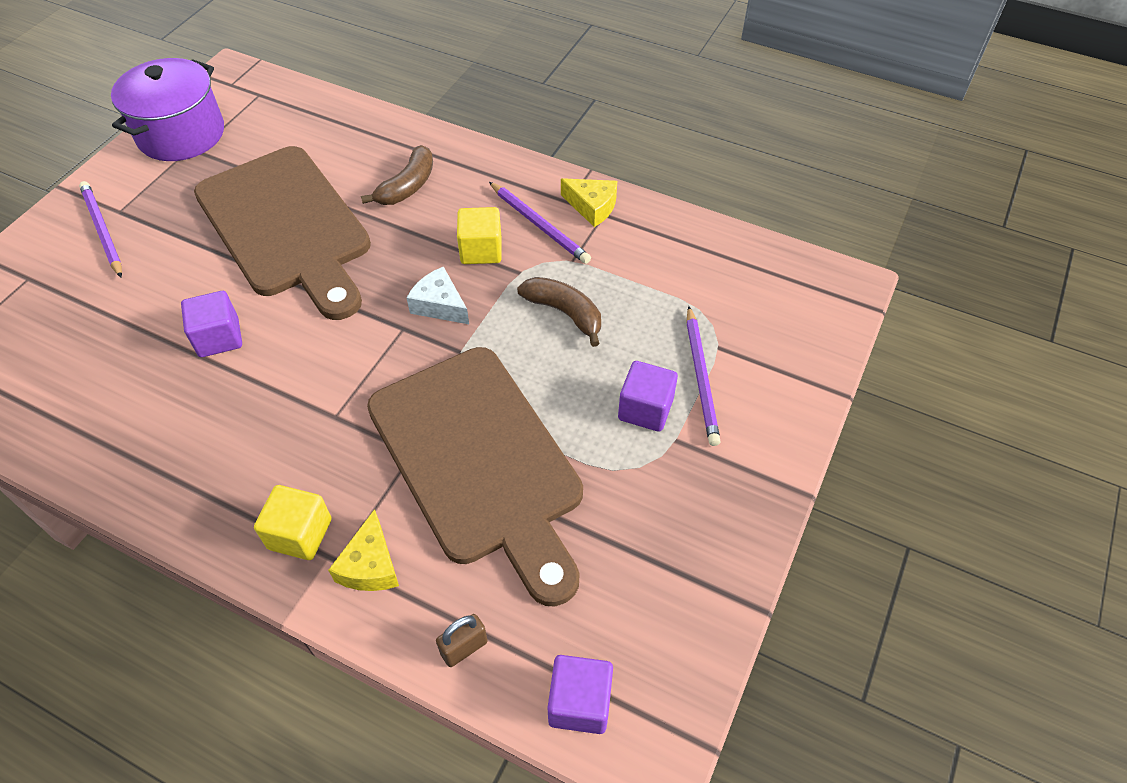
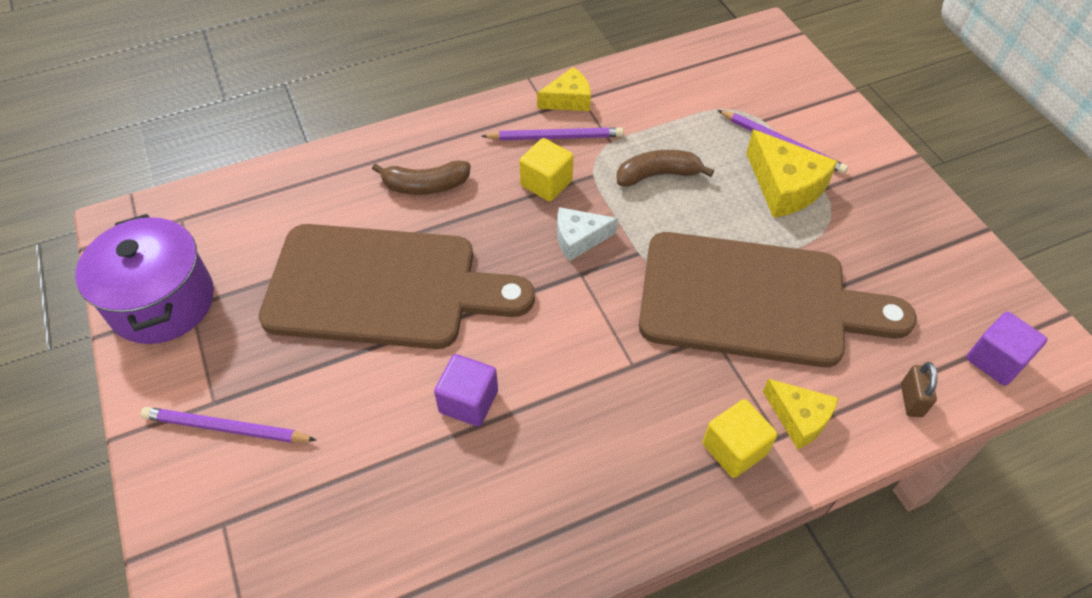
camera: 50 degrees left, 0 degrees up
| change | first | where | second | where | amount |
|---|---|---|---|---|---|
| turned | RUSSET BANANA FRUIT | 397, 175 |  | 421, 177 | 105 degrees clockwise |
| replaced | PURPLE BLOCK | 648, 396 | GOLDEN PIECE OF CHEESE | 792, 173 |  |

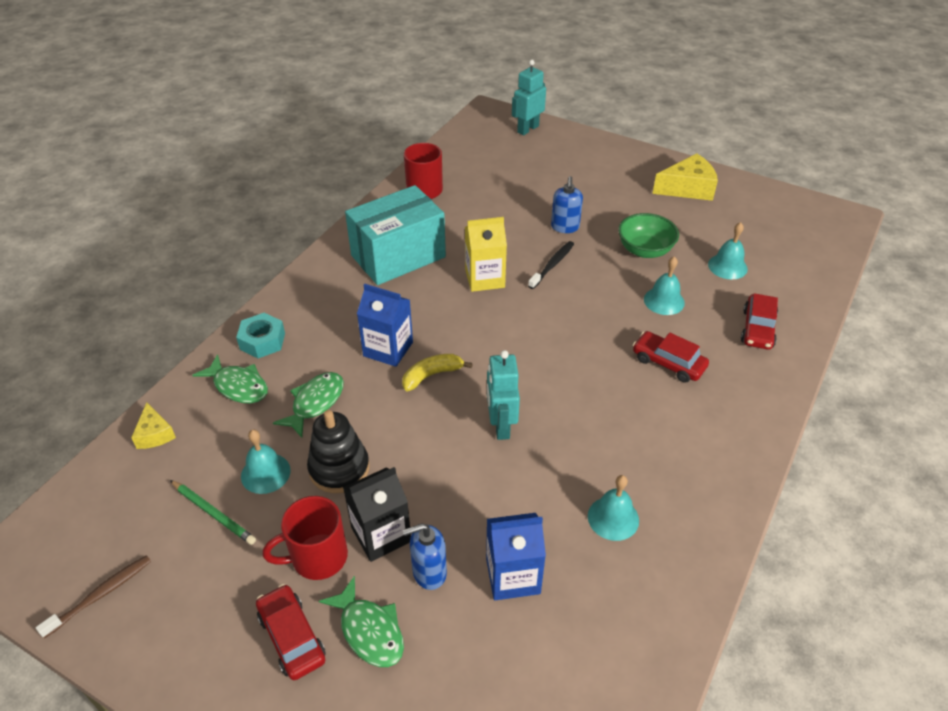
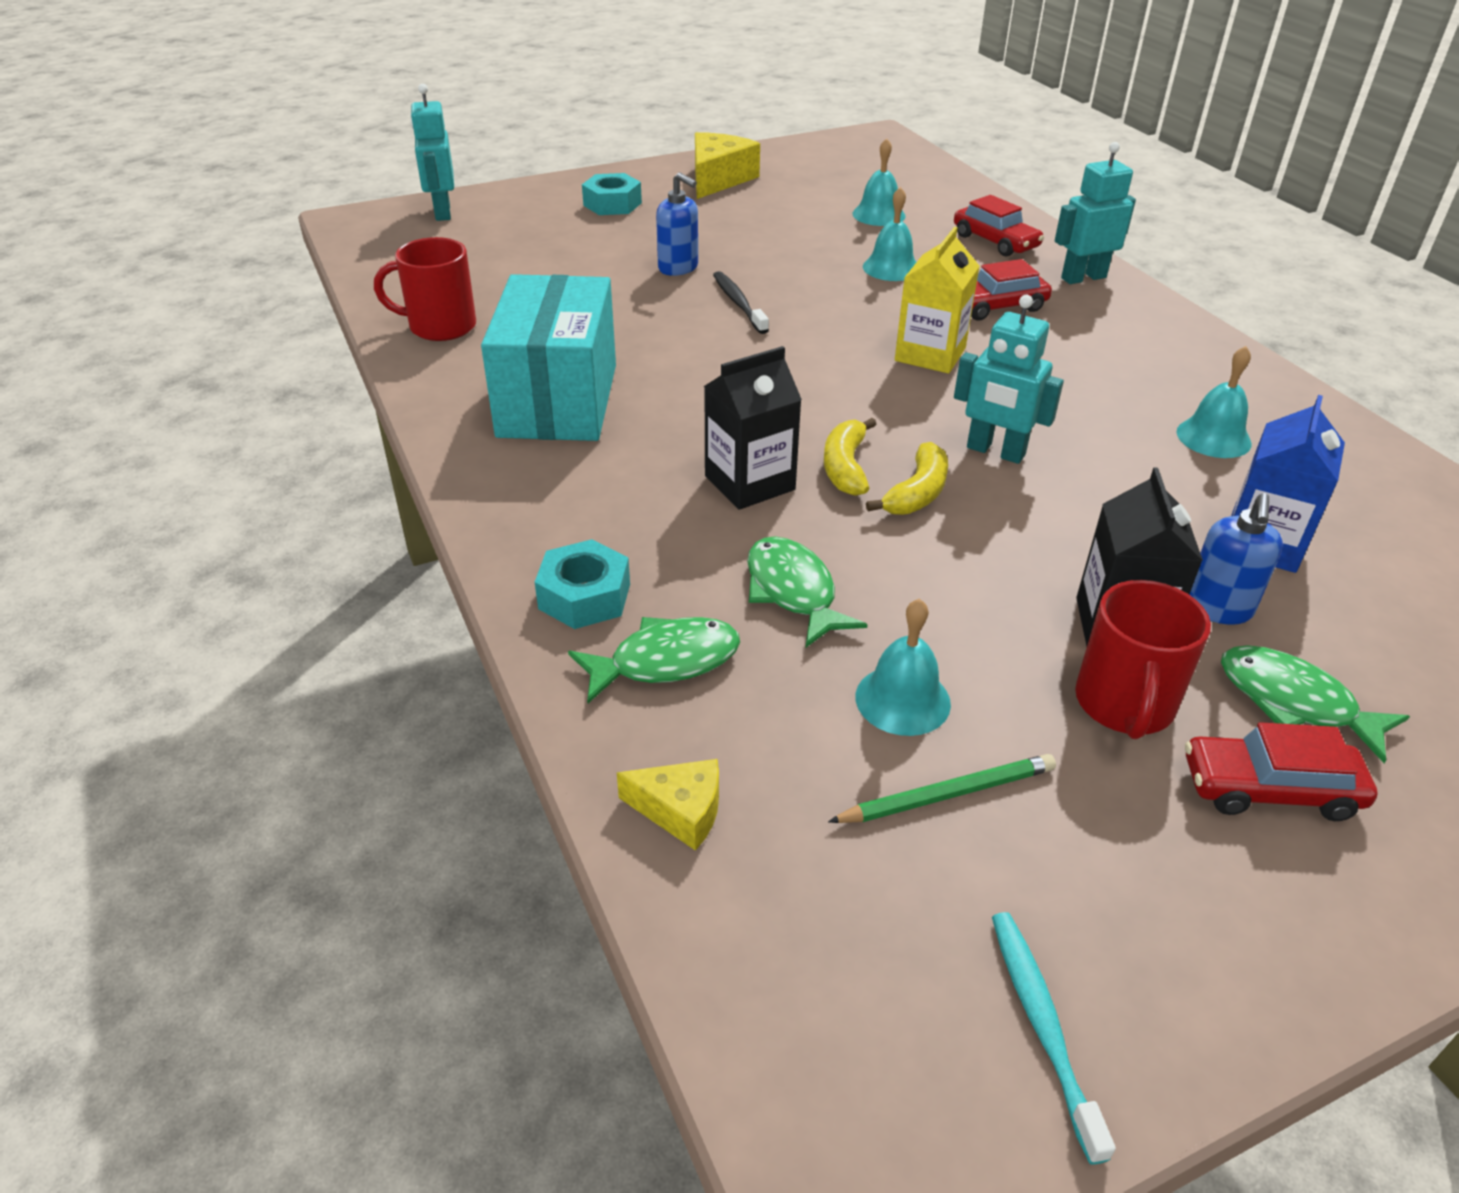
camera: 55 degrees left, 5 degrees down
| change | first | where | second | where | amount |
|---|---|---|---|---|---|
| added |  |  | TURQUOISE NUT | 612, 194 |  |
| recoloured | ROYAL BLUE JUICE CARTON | 385, 325 | EBONY JUICE CARTON | 753, 428 |  |
| added |  |  | GOLDEN BANANA FRUIT | 907, 478 |  |
| moved | GOLDEN JUICE CARTON | 486, 254 |  | 937, 300 |  |
| recoloured | RUSSET TOOTHBRUSH | 93, 596 | TURQUOISE TOOTHBRUSH | 1054, 1038 |  |
| added |  |  | TURQUOISE TOY ROBOT | 1095, 213 |  |
| turned | EMERALD FISH | 361, 621 |  | 1315, 704 | 135 degrees counterclockwise |
| removed | EBONY STACKING TOY | 338, 451 |  |  |  |
| removed | EMERALD DEEP DISH | 648, 235 |  |  |  |

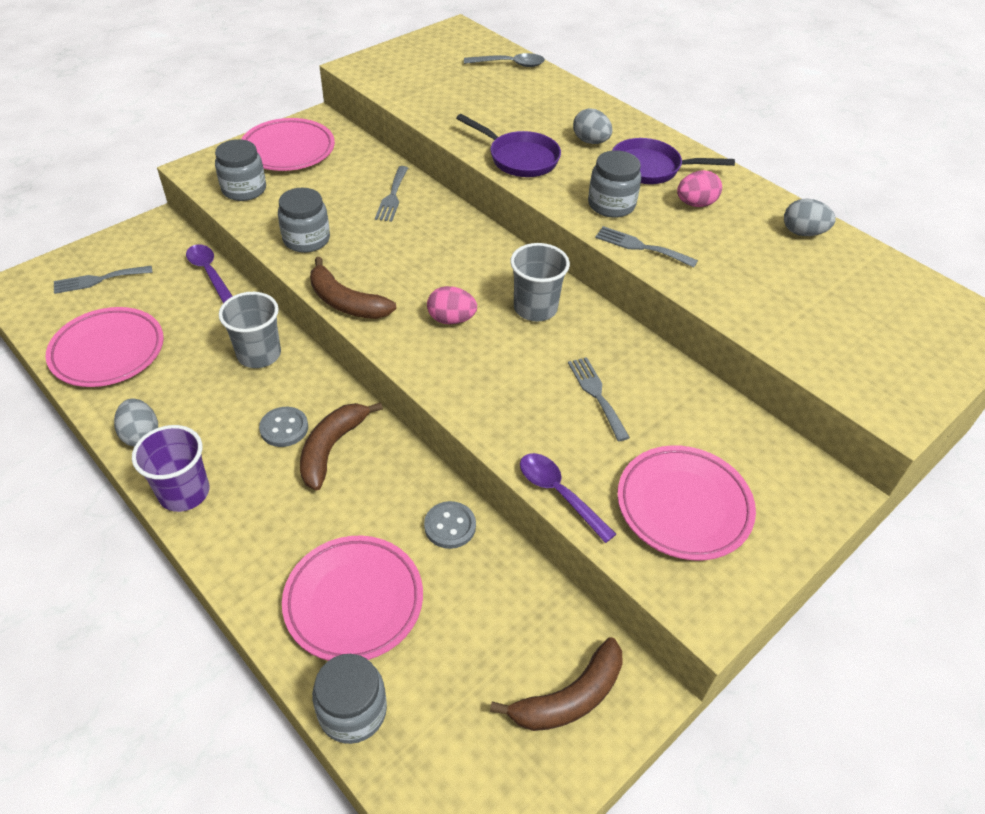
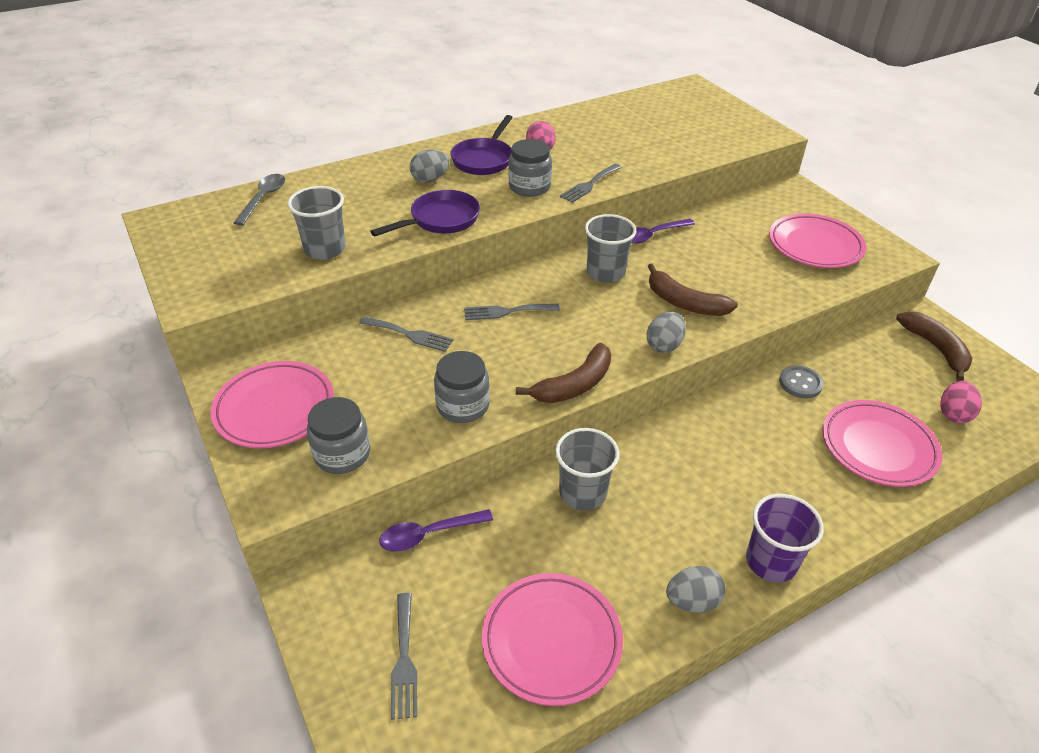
camera: 75 degrees left, 5 degrees down
| change | first | where | second | where | amount |
|---|---|---|---|---|---|
| added |  |  | GRAY CUP | 316, 223 |  |
| moved | GRAY TABLE FORK | 599, 399 |  | 512, 312 |  |
| moved | PURPLE TABLESPOON | 568, 498 |  | 663, 231 |  |
| moved | RUSSET BANANA FRUIT | 341, 446 |  | 692, 290 |  |
| moved | GRAY TOY EGG | 810, 217 |  | 666, 332 |  |
| moved | ROSY TOY EGG | 452, 305 |  | 961, 402 |  |
| removed | GRAY SEWING BUTTON | 283, 427 |  |  |  |
| removed | GRAY PRESERVE JAR | 349, 699 |  |  |  |

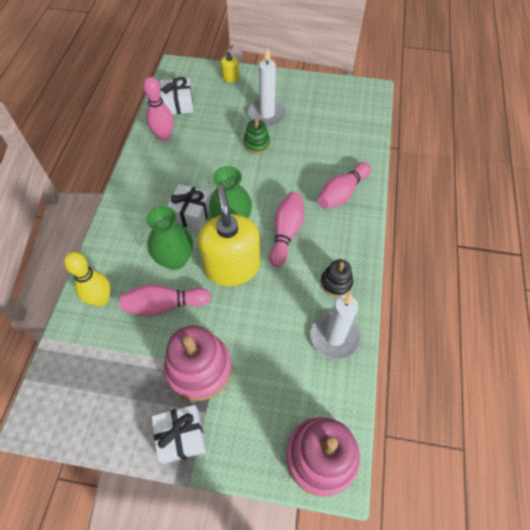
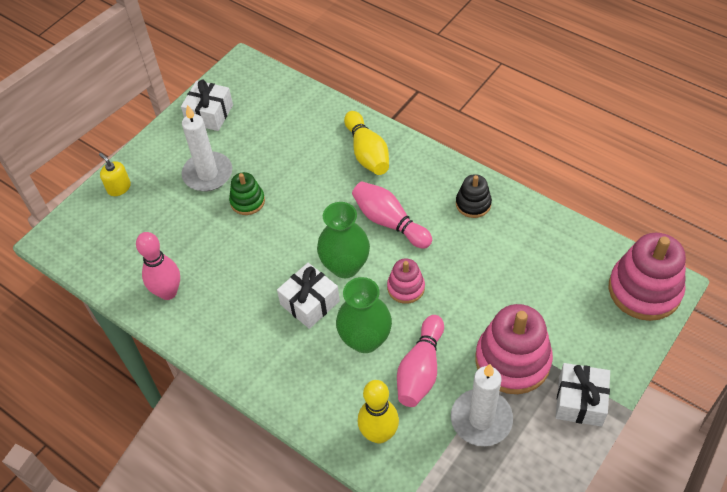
camera: 60 degrees left, 5 degrees down
| change | first | where | second | where | amount |
|---|---|---|---|---|---|
| moved | PURE WHITE GIFT | 176, 95 |  | 207, 105 |  |
| recoloured | ROSY SKITTLE | 344, 185 | GOLDEN SKITTLE | 366, 143 |  |
| replaced | GOLDEN SOAP DISPENSER | 229, 236 | ROSY STACKING TOY | 406, 281 |  |
| moved | PURE WHITE PILLAR CANDLE | 335, 327 |  | 482, 405 |  |

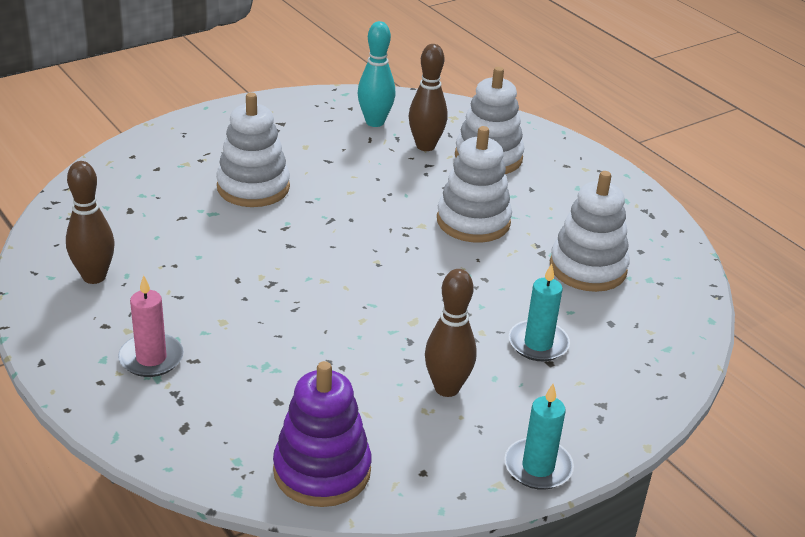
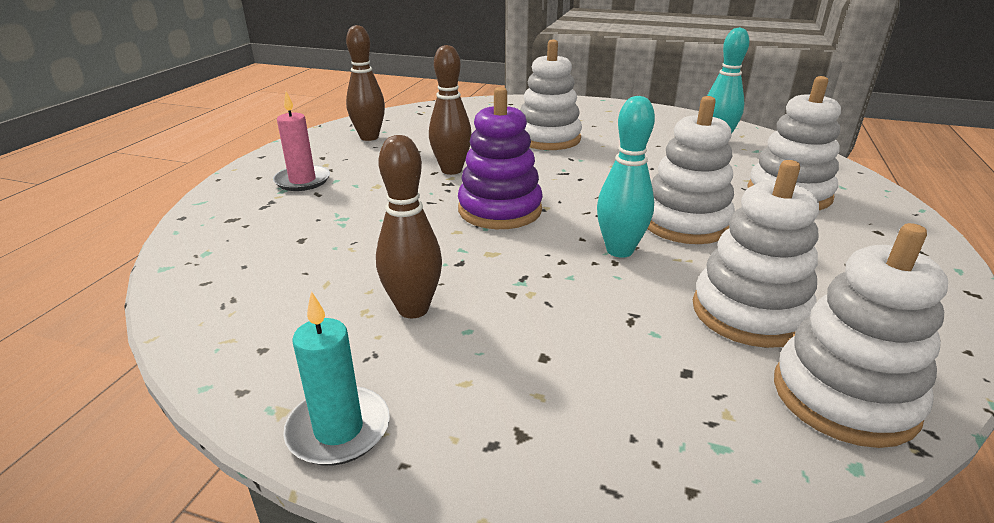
camera: 55 degrees right, 5 degrees down
| change | first | where | second | where | amount |
|---|---|---|---|---|---|
| moved | RUSSET SKITTLE | 428, 97 |  | 450, 110 |  |
| moved | PURPLE STACKING TOY | 322, 434 |  | 500, 158 |  |
| added |  |  | TURQUOISE SKITTLE | 626, 177 |  |
| added |  |  | PURE WHITE STACKING TOY | 861, 335 |  |
| removed | TURQUOISE PILLAR CANDLE | 539, 312 |  |  |  |

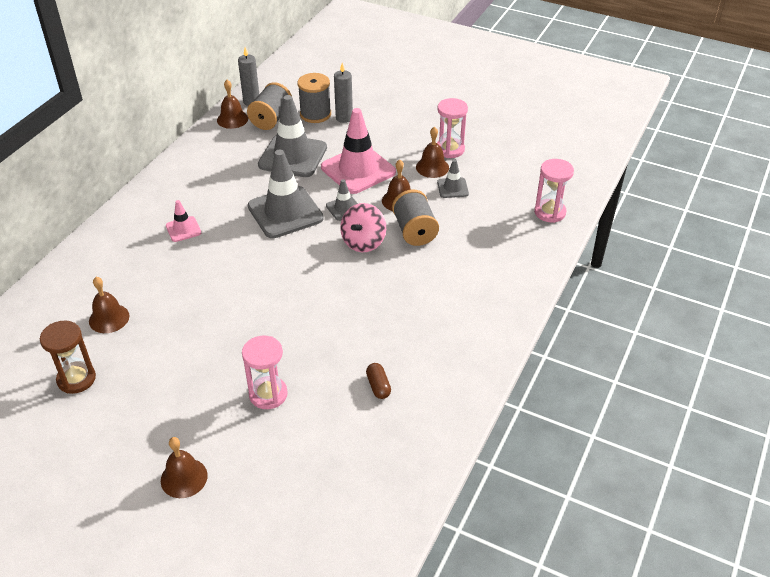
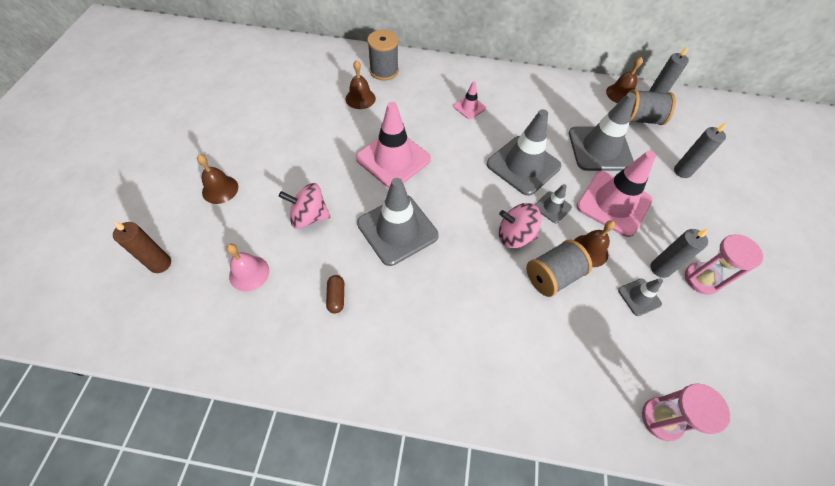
camera: 70 degrees right, 15 degrees up
| change | first | where | second | where | amount |
|---|---|---|---|---|---|
| added |  |  | RUSSET PILLAR CANDLE | 142, 247 |  |
| added |  |  | ROSY SCHOOL BELL | 247, 267 |  |
| replaced | ROSY HOURGLASS | 265, 372 | ROSY TOY TOP | 304, 206 |  |
| turned | RUSSET CAPSULE | 378, 381 |  | 335, 294 | 60 degrees counterclockwise |
| added |  |  | ROSY ROAD CONE | 393, 145 |  |
| added |  |  | GRAY ROAD CONE | 398, 222 |  |
| moved | GRAY BOBBIN | 314, 98 |  | 383, 55 |  |
| replaced | RUSSET SCHOOL BELL | 432, 152 | GRAY PILLAR CANDLE | 679, 253 |  |
| removed | RUSSET HOURGLASS | 68, 357 |  |  |  |

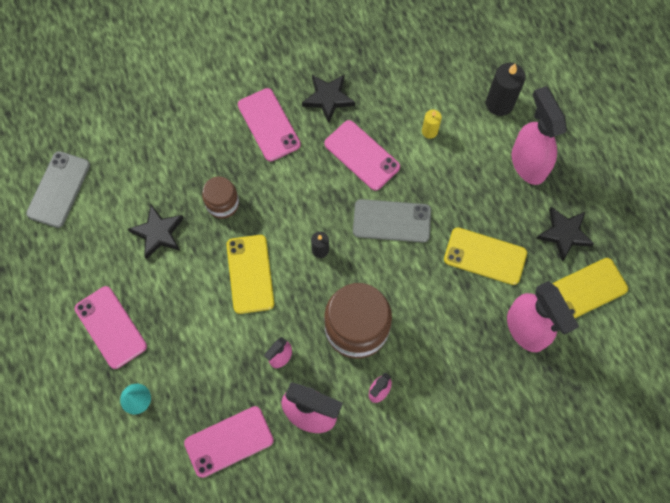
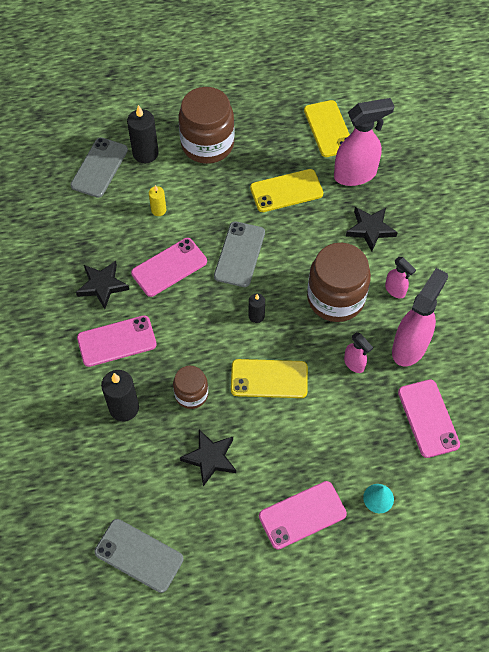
camera: 80 degrees left, 10 degrees down
| change | first | where | second | where | amount |
|---|---|---|---|---|---|
| added |  |  | GRAY PHONE | 99, 167 |  |
| added |  |  | EBONY PILLAR CANDLE | 120, 395 |  |
| replaced | ROSY SPRAY BOTTLE | 539, 135 | RUSSET PRESERVE JAR | 206, 125 |  |
| turned | GOLDEN PHONE | 485, 256 |  | 286, 190 | 45 degrees clockwise |
| moved | EBONY STAR SHAPE | 565, 233 |  | 372, 229 |  |

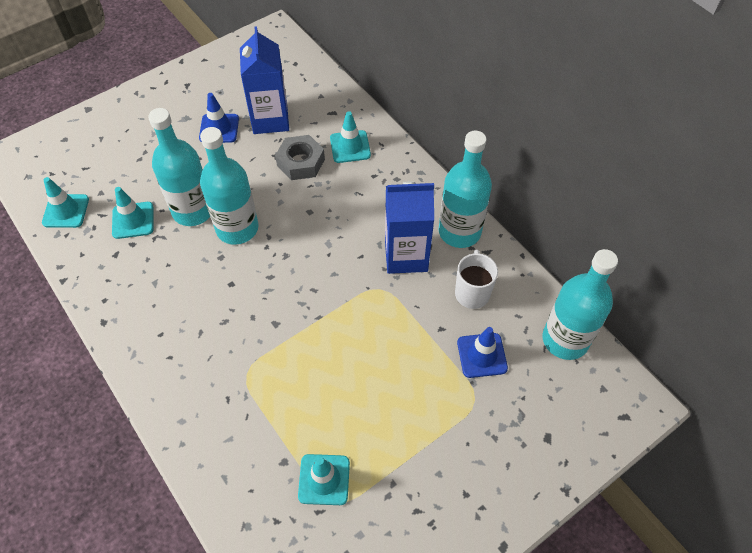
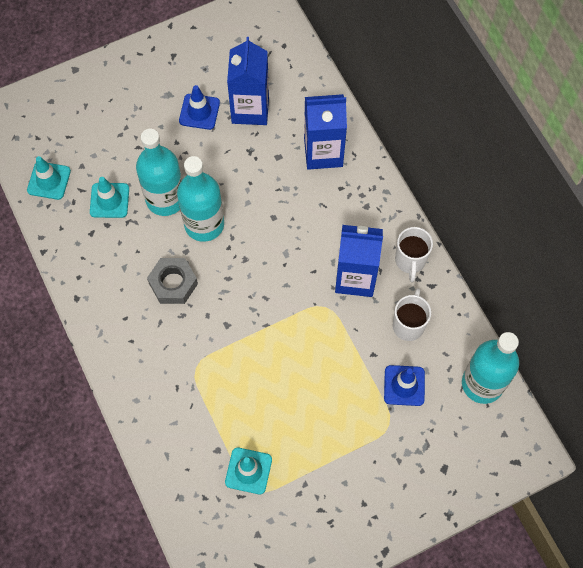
camera: 10 degrees right, 10 degrees up
| change | first | where | second | where | amount |
|---|---|---|---|---|---|
| moved | GRAY NUT | 300, 157 |  | 172, 281 |  |
| replaced | TURQUOISE ROAD CONE | 350, 137 | ROYAL BLUE JUICE CARTON | 325, 132 |  |
| replaced | TURQUOISE DRINK BOTTLE | 465, 189 | PURE WHITE COFFEE MUG | 414, 254 |  |

